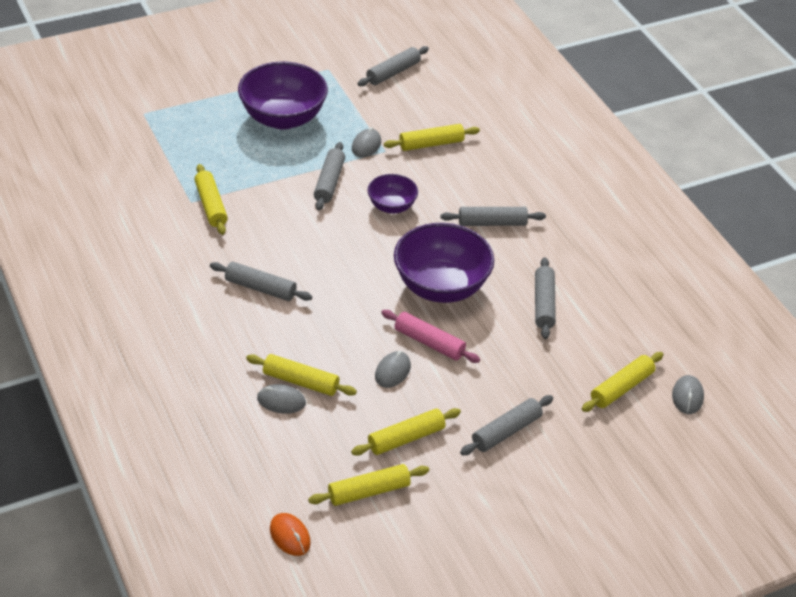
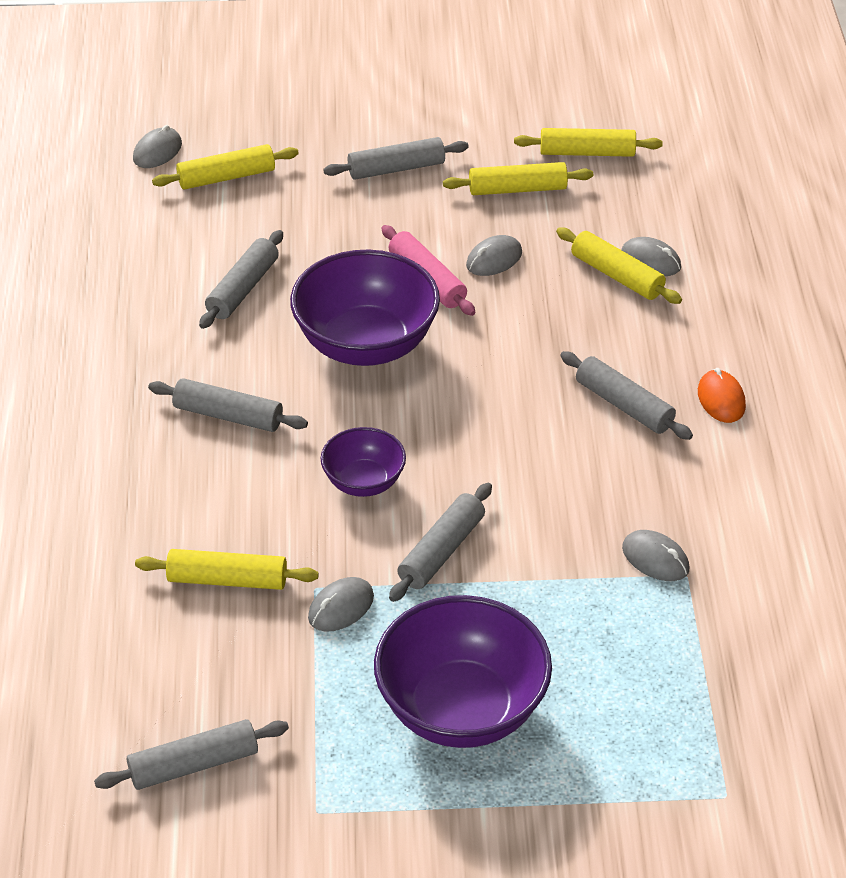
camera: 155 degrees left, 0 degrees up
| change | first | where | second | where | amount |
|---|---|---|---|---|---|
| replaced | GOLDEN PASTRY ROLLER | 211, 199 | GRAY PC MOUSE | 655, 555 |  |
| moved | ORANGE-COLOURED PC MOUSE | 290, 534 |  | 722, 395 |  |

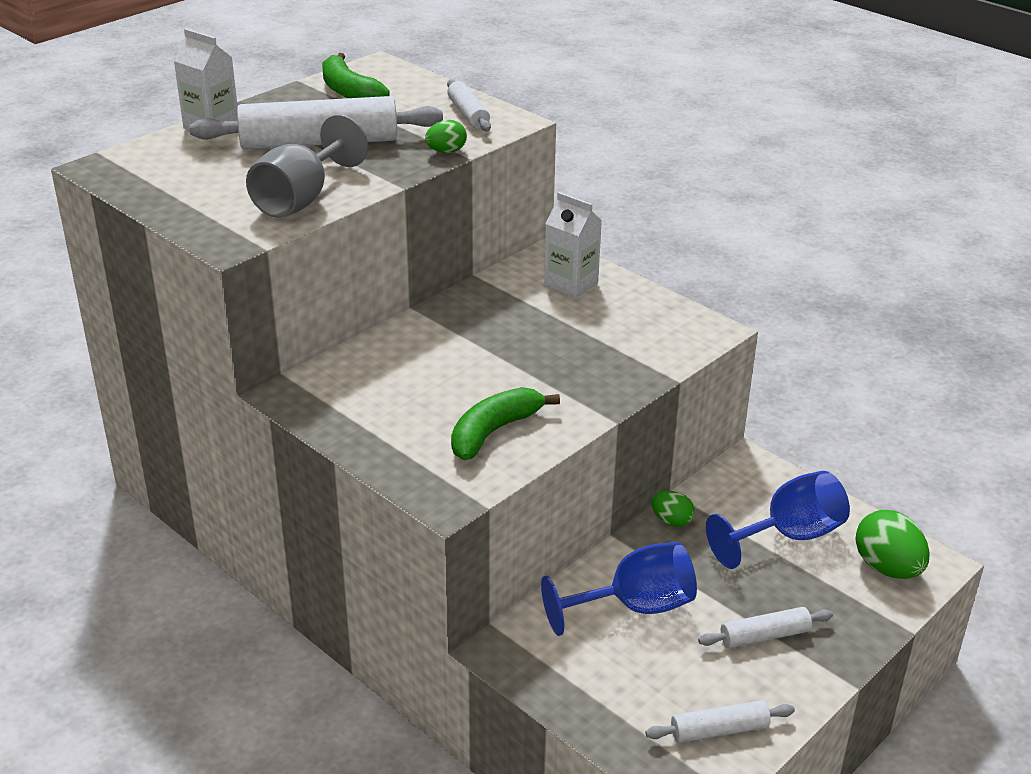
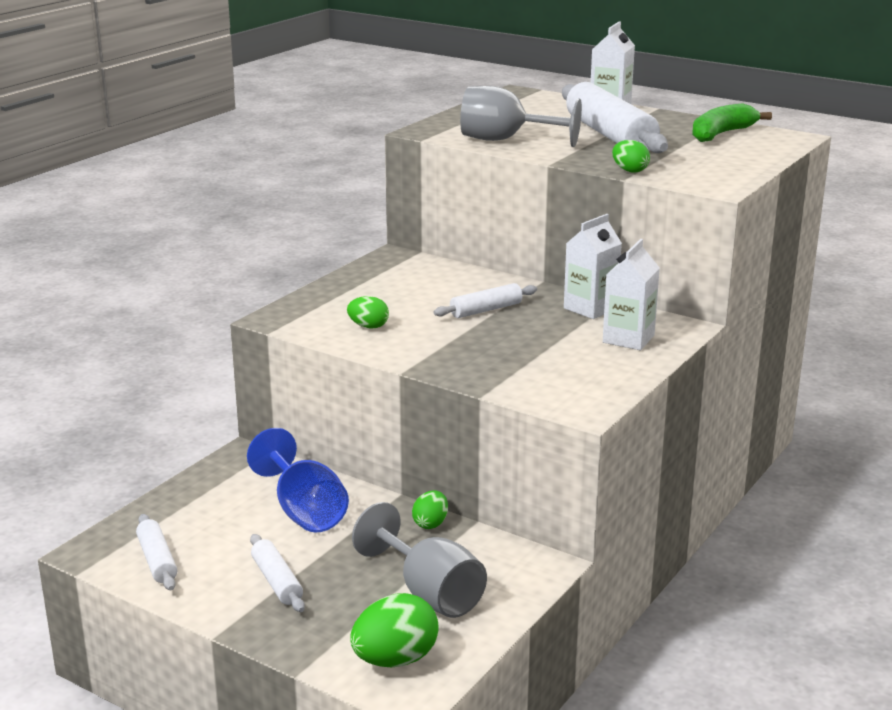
camera: 80 degrees right, 10 degrees down
| change | first | where | second | where | amount |
|---|---|---|---|---|---|
| replaced | EMERALD BANANA FRUIT | 505, 423 | EMERALD TOY EGG | 368, 312 |  |
| recoloured | ROYAL BLUE GOBLET | 778, 520 | GRAY GOBLET | 419, 560 |  |
| moved | PURE WHITE PASTRY ROLLER | 469, 105 |  | 485, 300 |  |
| added |  |  | PURE WHITE JUICE CARTON | 593, 266 |  |

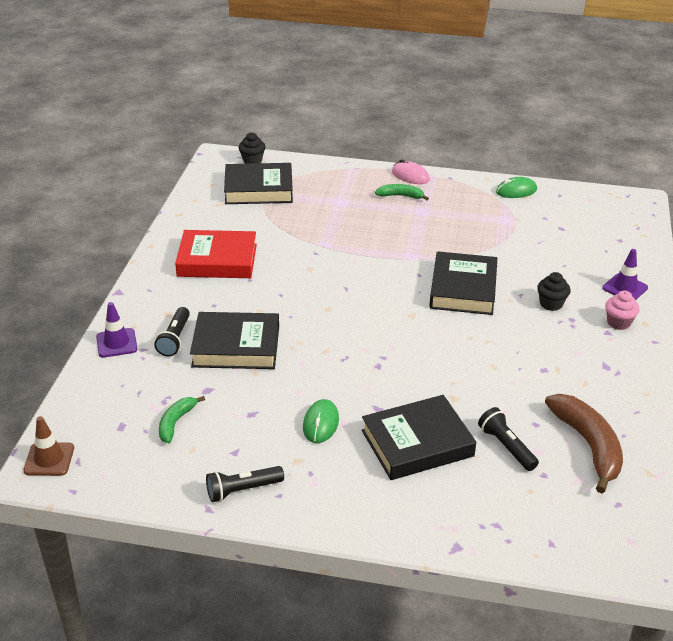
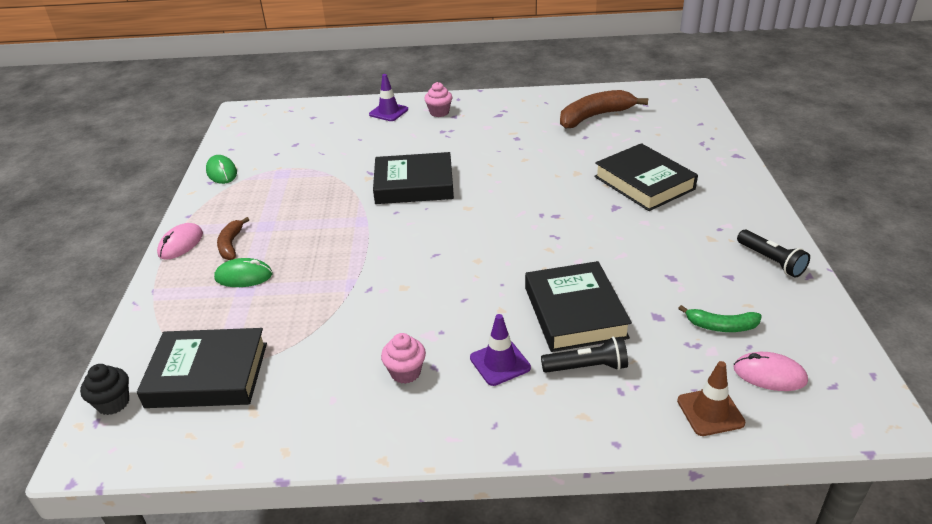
camera: 100 degrees left, 0 degrees up
| change | first | where | second | where | amount |
|---|---|---|---|---|---|
| turned | EBONY HARDBACK | 258, 183 |  | 202, 368 | 75 degrees counterclockwise |
| moved | EMERALD PC MOUSE | 321, 421 |  | 243, 272 |  |
| recoloured | EMERALD BANANA FRUIT | 402, 192 | RUSSET BANANA FRUIT | 233, 238 |  |
| replaced | SCARLET HARDBACK | 216, 254 | ROSY FAIRY CAKE | 403, 358 |  |
| moved | PURPLE ROAD CONE | 116, 330 |  | 500, 350 |  |
| moved | RUSSET ROAD CONE | 48, 446 |  | 711, 398 |  |
| added |  |  | ROSY PC MOUSE | 770, 371 |  |
| removed | EBONY FLASHLIGHT | 508, 439 |  |  |  |
| removed | EBONY FAIRY CAKE | 554, 291 |  |  |  |

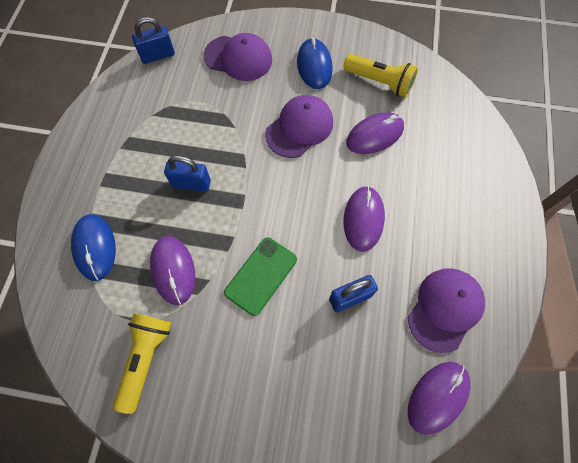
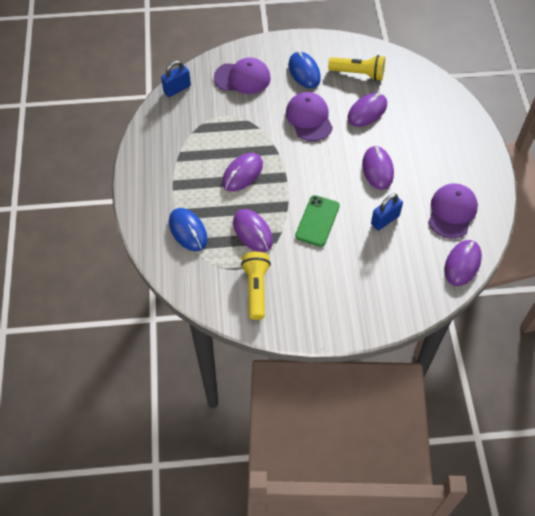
camera: 15 degrees left, 10 degrees down
| change | first | where | second | where | amount |
|---|---|---|---|---|---|
| replaced | ROYAL BLUE SMALL LOCK | 187, 174 | PURPLE PC MOUSE | 242, 172 |  |
| turned | PURPLE BASEBALL CAP | 299, 126 |  | 309, 116 | 45 degrees counterclockwise |

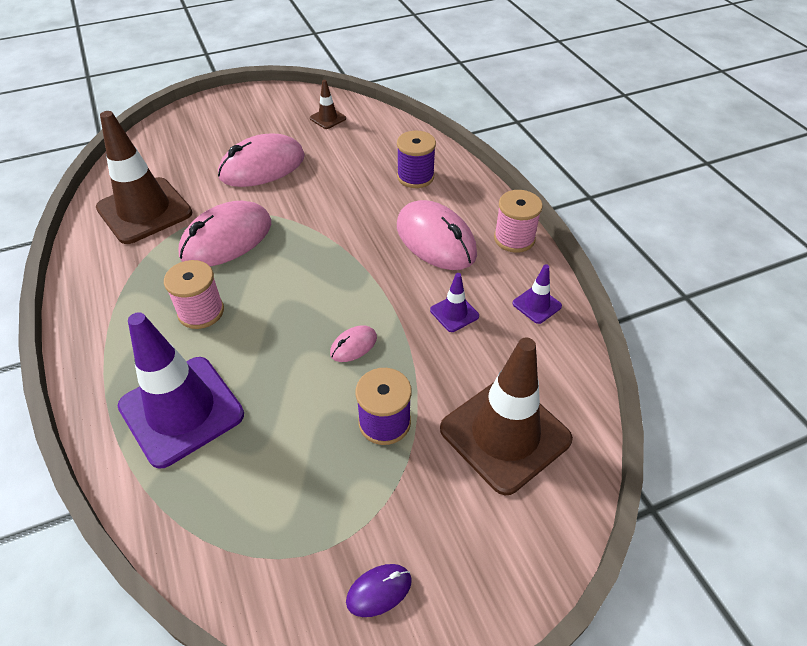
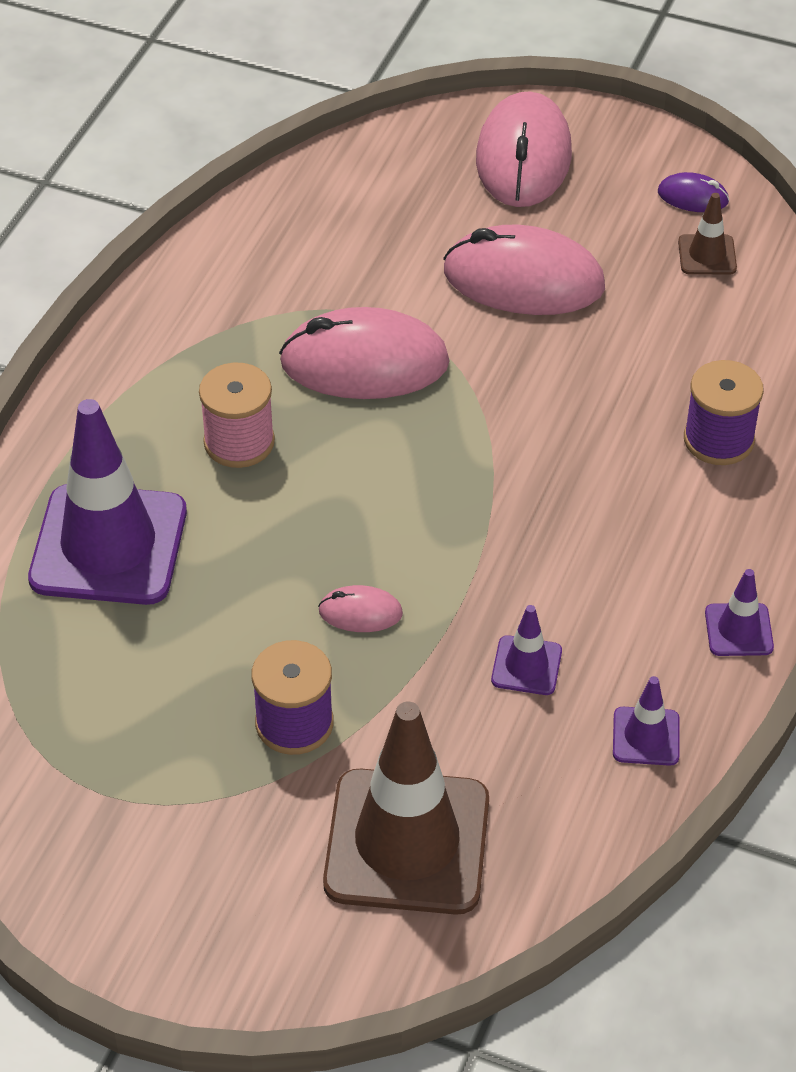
camera: 45 degrees right, 0 degrees up
| change | first | where | second | where | amount |
|---|---|---|---|---|---|
| moved | ROSY PC MOUSE | 437, 235 |  | 524, 149 |  |
| moved | PURPLE PC MOUSE | 379, 590 |  | 693, 192 |  |
| replaced | ROSY BOBBIN | 518, 221 | PURPLE ROAD CONE | 739, 612 |  |
| removed | RUSSET ROAD CONE | 144, 177 |  |  |  |

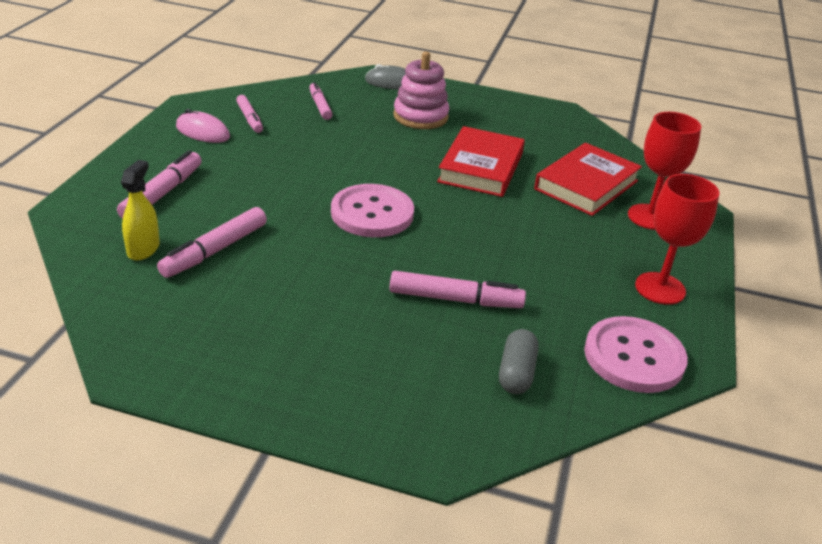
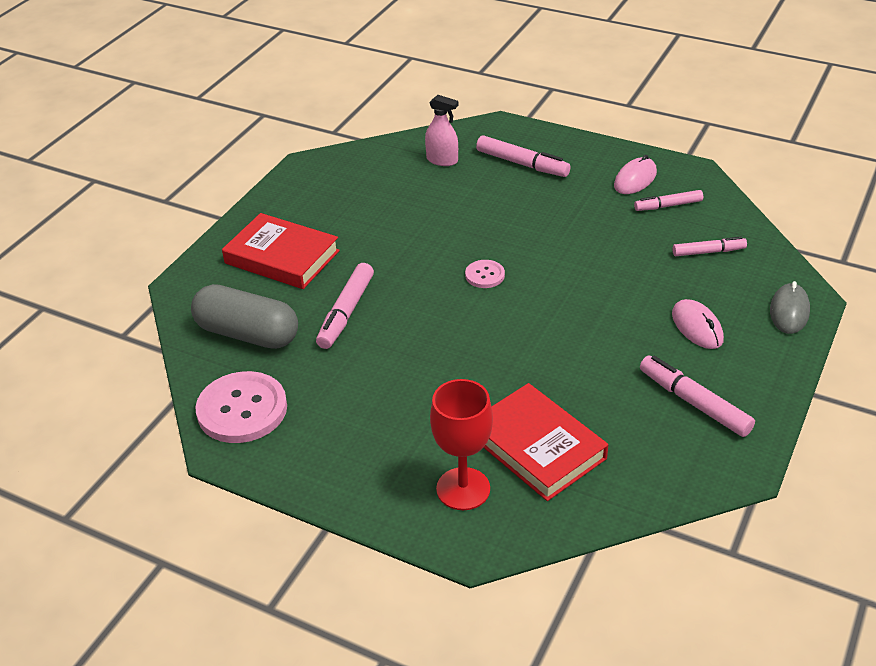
camera: 105 degrees right, 5 degrees up
| change | first | where | second | where | amount |
|---|---|---|---|---|---|
| resized | GRAY CAPSULE | 519, 361 |  | 244, 316 | x1.76 |
| moved | SCARLET HARDBACK | 481, 161 |  | 281, 251 |  |
| recoloured | GOLDEN SPRAY BOTTLE | 140, 210 | ROSY SPRAY BOTTLE | 441, 130 |  |
| resized | ROSY SEWING BUTTON | 372, 210 |  | 485, 274 | x0.50 |
| moved | ROSY MARKER PEN | 212, 242 |  | 697, 396 |  |
| replaced | ROSY STACKING TOY | 421, 90 | ROSY PC MOUSE | 698, 324 |  |
| removed | SCARLET GOBLET | 677, 239 |  |  |  |

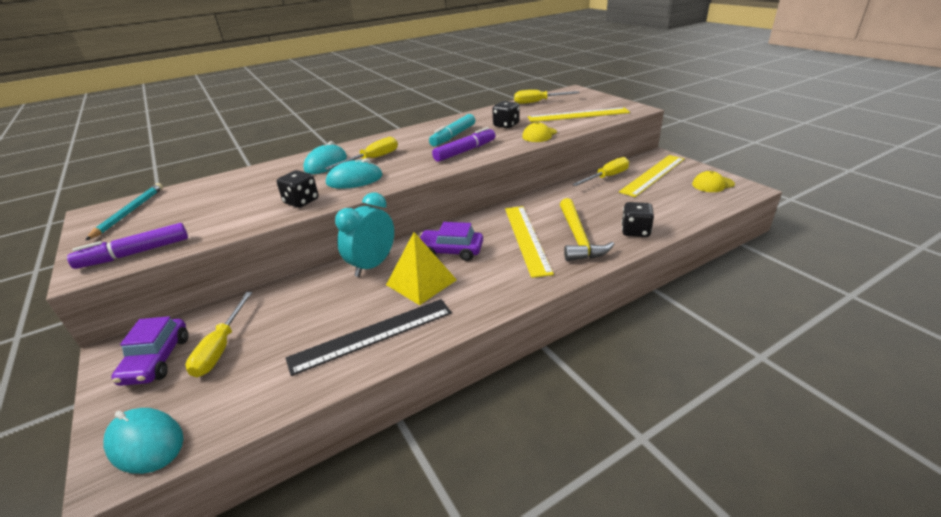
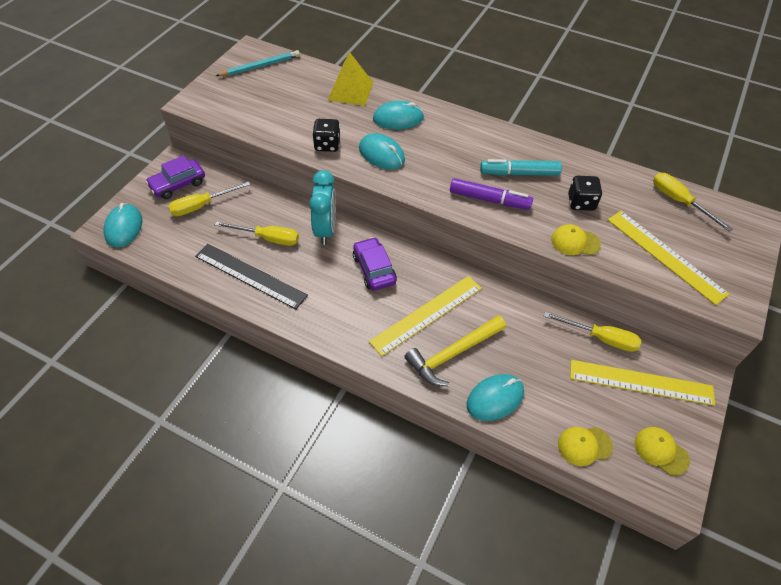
camera: 55 degrees right, 20 degrees up
| change | first | where | second | where | amount |
|---|---|---|---|---|---|
| moved | GOLDEN SCREWDRIVER | 361, 153 |  | 257, 233 |  |
| turned | TURQUOISE BEDSIDE CLOCK | 364, 234 |  | 322, 207 | 90 degrees clockwise |
| moved | GOLDEN PYRAMID SHAPE | 421, 268 |  | 350, 79 |  |
| replaced | EBONY DIE | 637, 219 | TURQUOISE PC MOUSE | 495, 397 |  |
| added |  |  | GOLDEN BASEBALL CAP | 585, 446 |  |
| removed | PURPLE MARKER PEN | 127, 246 |  |  |  |

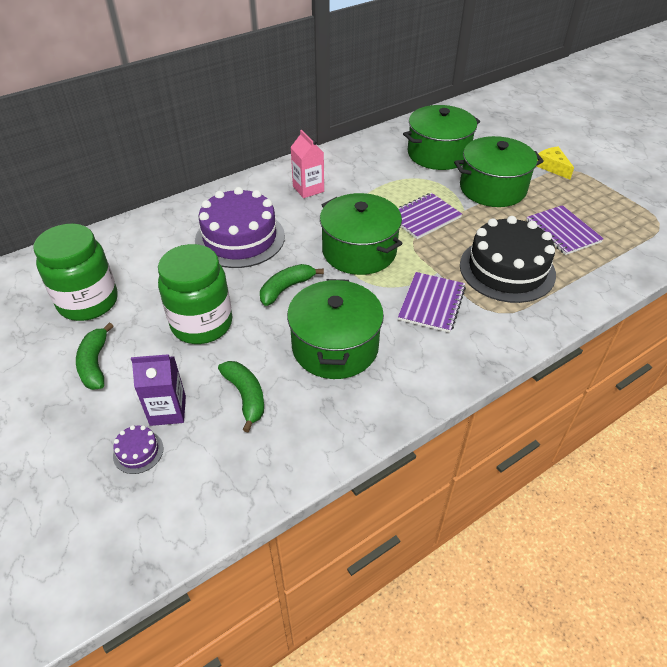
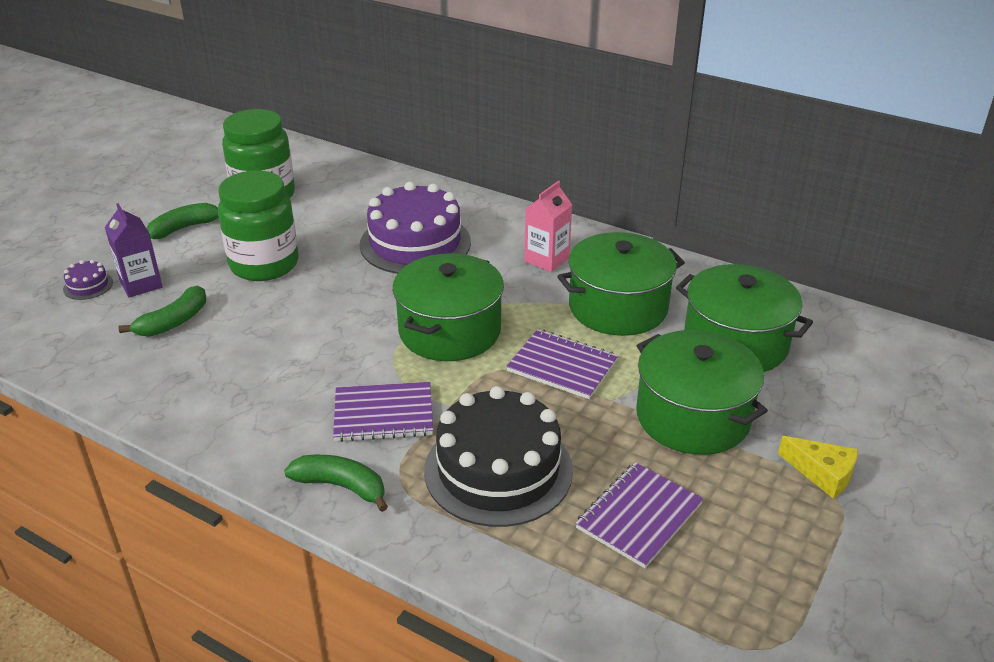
camera: 65 degrees right, 10 degrees down
| change | first | where | second | where | amount |
|---|---|---|---|---|---|
| moved | EMERALD BANANA FRUIT | 292, 285 |  | 336, 483 |  |
| moved | EMERALD POT | 335, 329 |  | 621, 284 |  |
| turned | GOLDEN PIECE OF CHEESE | 555, 163 |  | 818, 467 | 90 degrees clockwise |

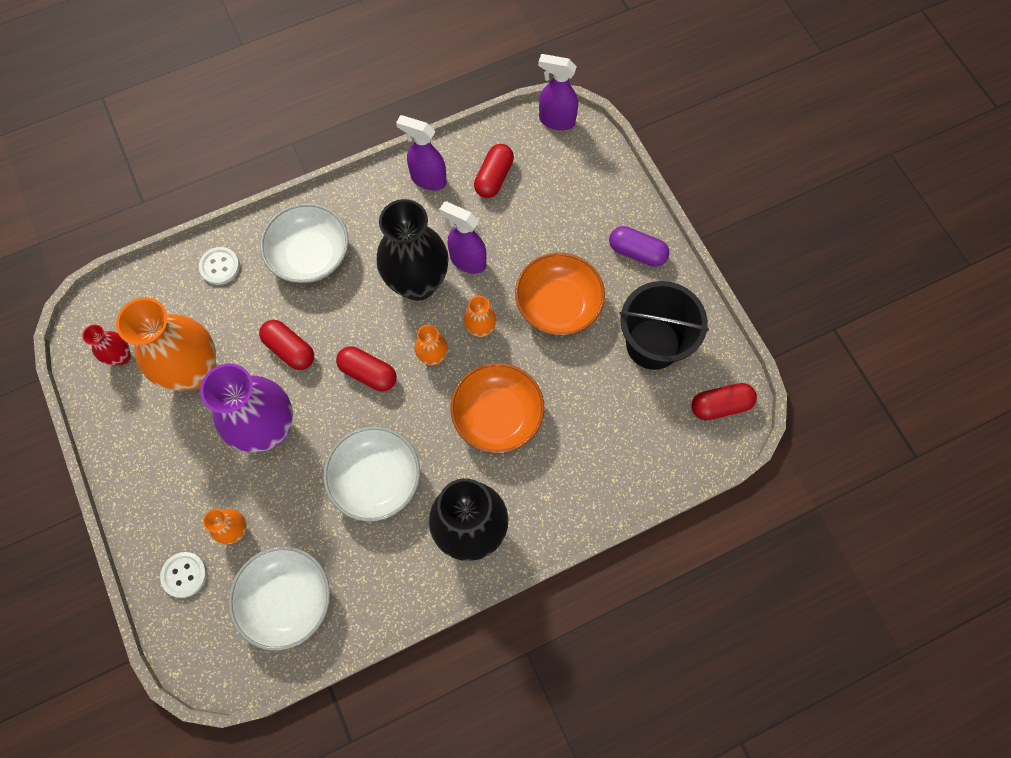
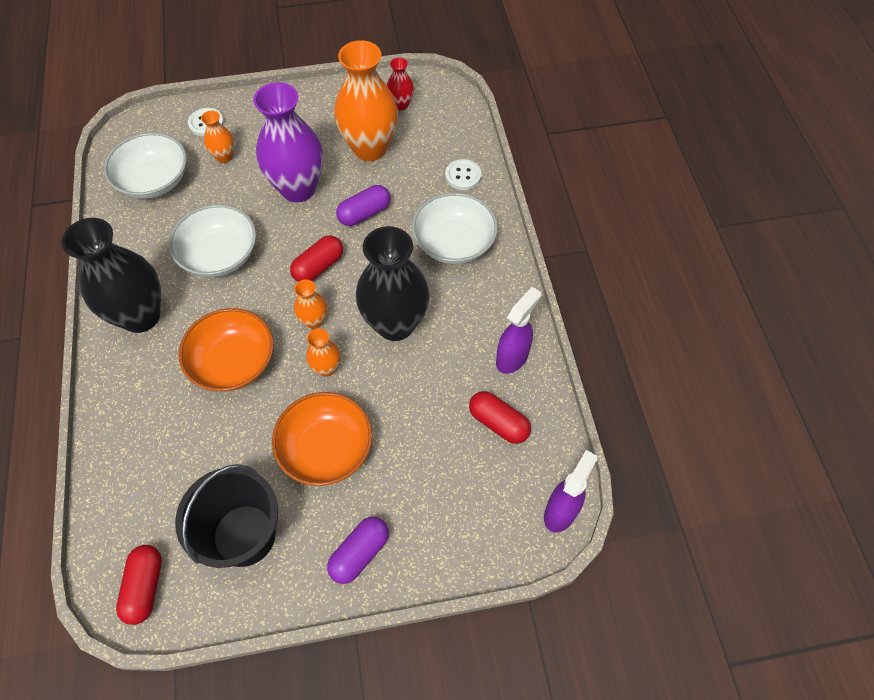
camera: 105 degrees right, 10 degrees down
| change | first | where | second | where | amount |
|---|---|---|---|---|---|
| recoloured | SCARLET CAPSULE | 286, 345 | PURPLE CAPSULE | 363, 205 |  |
| removed | PURPLE SPRAY BOTTLE | 462, 237 |  |  |  |

